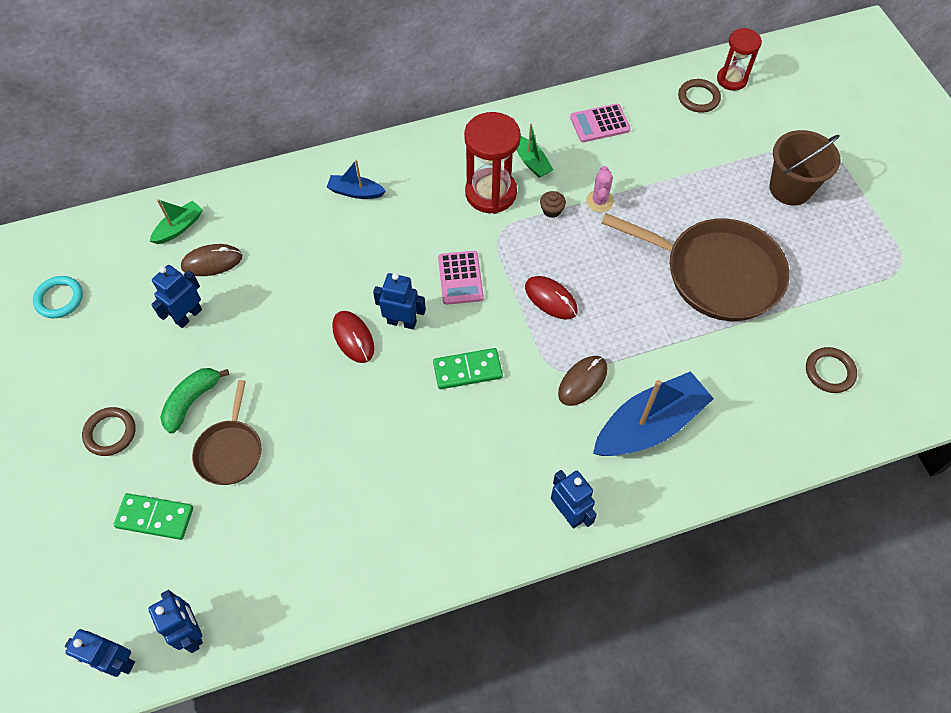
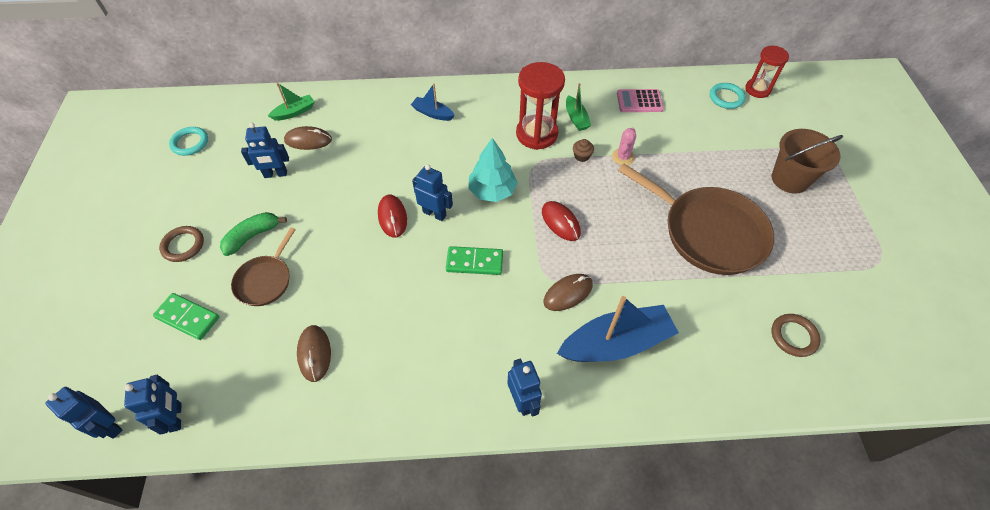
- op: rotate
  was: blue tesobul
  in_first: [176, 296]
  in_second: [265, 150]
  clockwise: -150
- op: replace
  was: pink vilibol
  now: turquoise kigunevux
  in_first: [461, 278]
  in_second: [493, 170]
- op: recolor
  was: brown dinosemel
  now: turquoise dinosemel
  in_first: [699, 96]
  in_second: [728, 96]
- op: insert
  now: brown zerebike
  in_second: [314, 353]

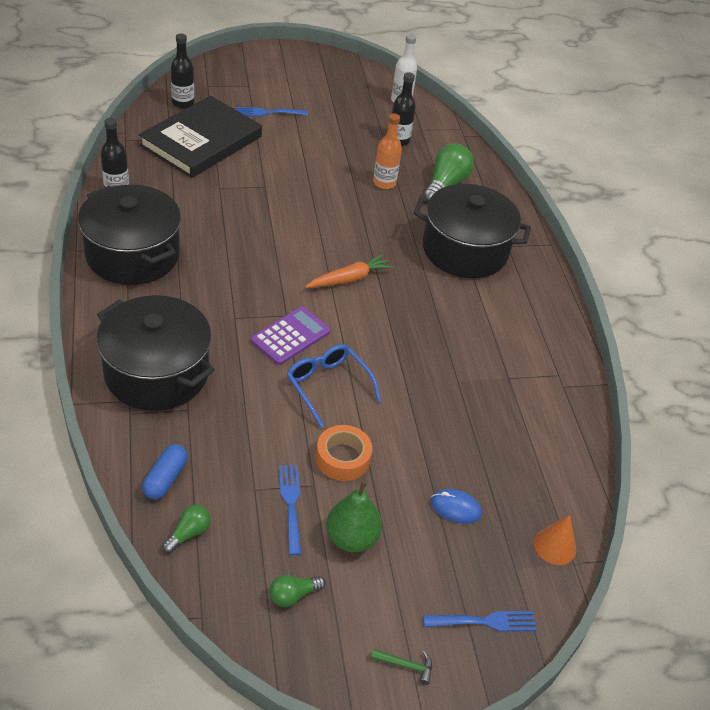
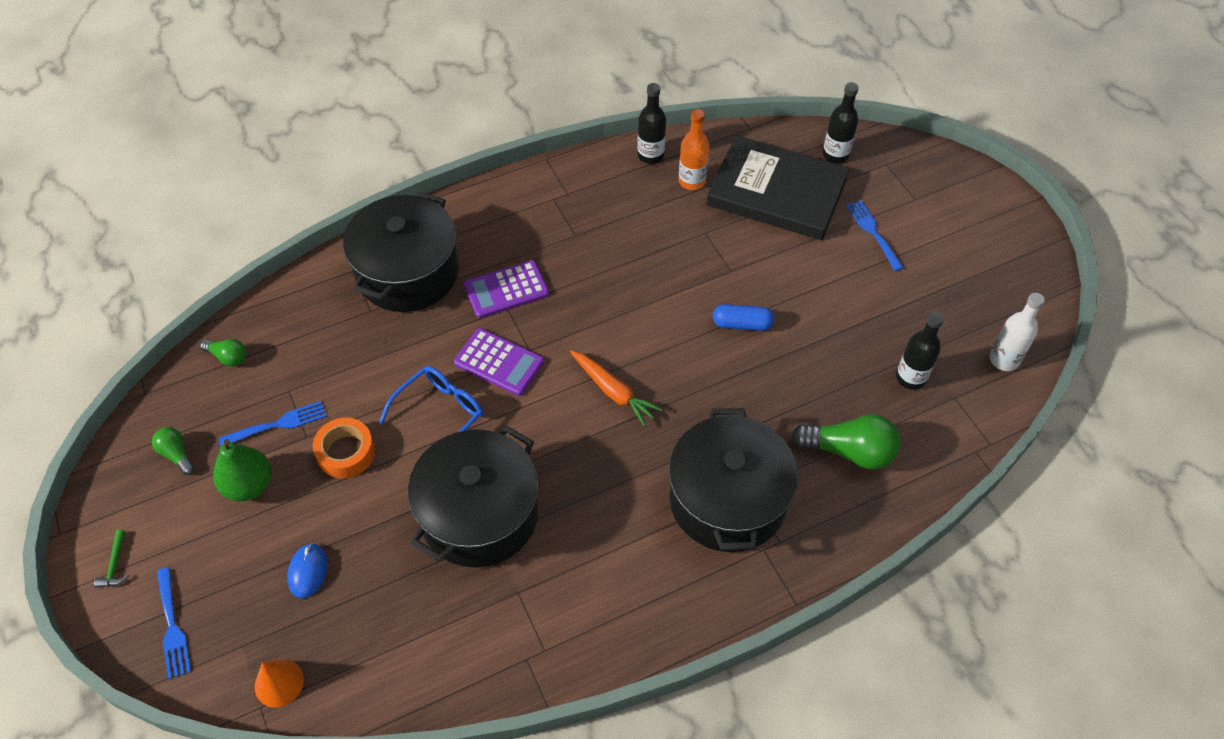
- op: move
  was: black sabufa
  in_first: [129, 235]
  in_second: [473, 497]
- op: move
  was: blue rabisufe
  in_first: [165, 471]
  in_second: [744, 317]
- op: move
  was: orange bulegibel
  in_first: [387, 151]
  in_second: [693, 149]
- op: insert
  now: purple vilibol
  in_second: [506, 289]

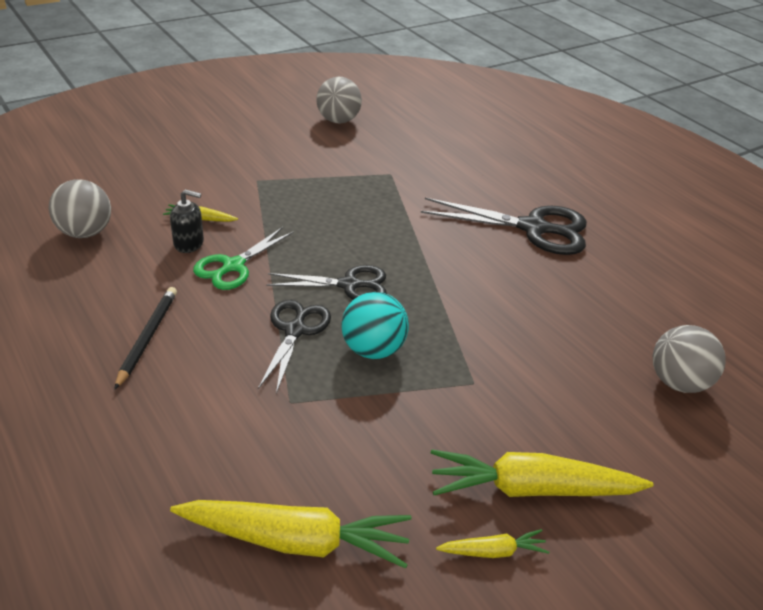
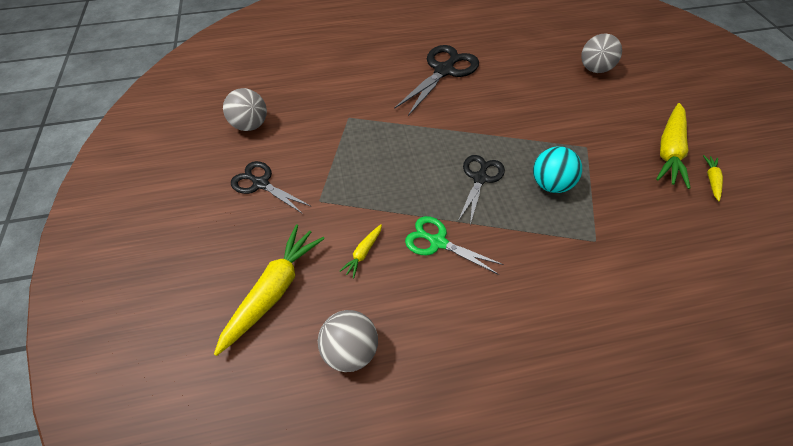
- op: delete
  was: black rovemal
  in_first: [145, 338]
- op: delete
  was: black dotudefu
  in_first: [187, 221]
- op: move
  was: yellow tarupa
  in_first: [290, 534]
  in_second: [269, 290]
- op: rotate
  was: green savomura
  in_first: [243, 258]
  in_second: [454, 245]
  clockwise: 150
- op: move
  was: black savomura
  in_first: [294, 347]
  in_second: [271, 187]

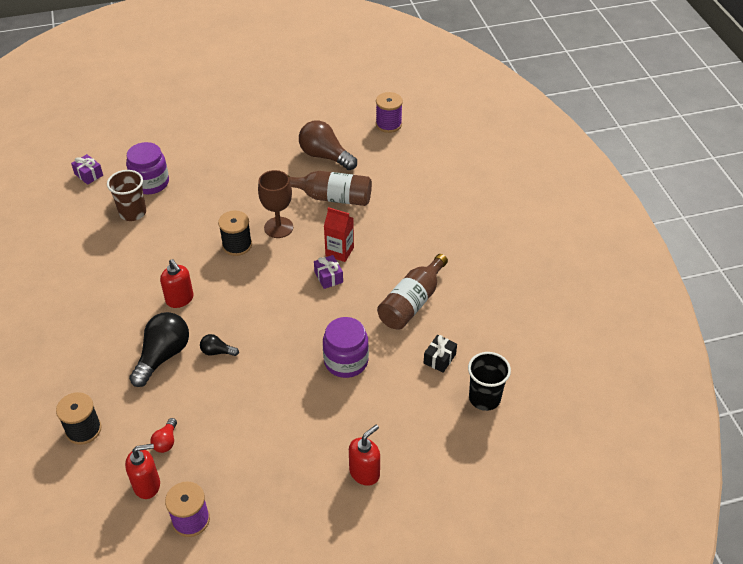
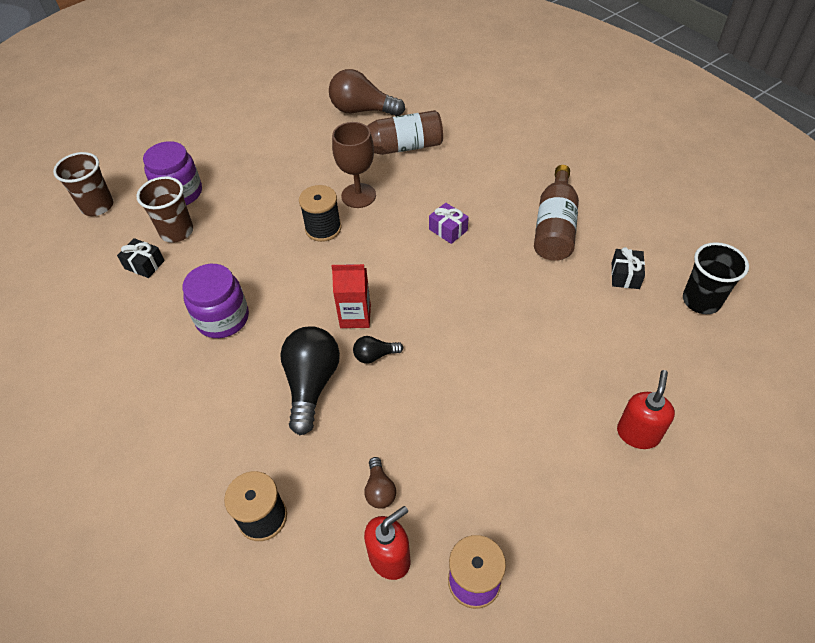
- op: replace
  was: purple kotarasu
  now: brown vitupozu
  in_first: [87, 169]
  in_second: [83, 184]
- op: recolor
  was: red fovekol
  now: brown fovekol
  in_first: [163, 435]
  in_second: [380, 483]
- op: delete
  was: red dotudefu
  in_first: [177, 283]
- op: move
  was: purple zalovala
  in_first: [346, 347]
  in_second: [216, 301]
- op: move
  was: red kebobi
  in_first: [339, 234]
  in_second: [351, 296]
- op: delete
  was: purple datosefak
  in_first: [389, 112]
- op: insert
  now: black kotarasu
  in_second: [141, 258]

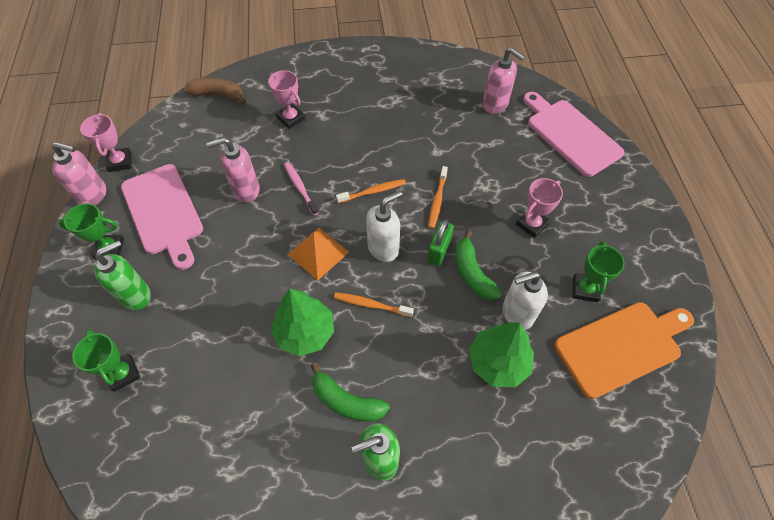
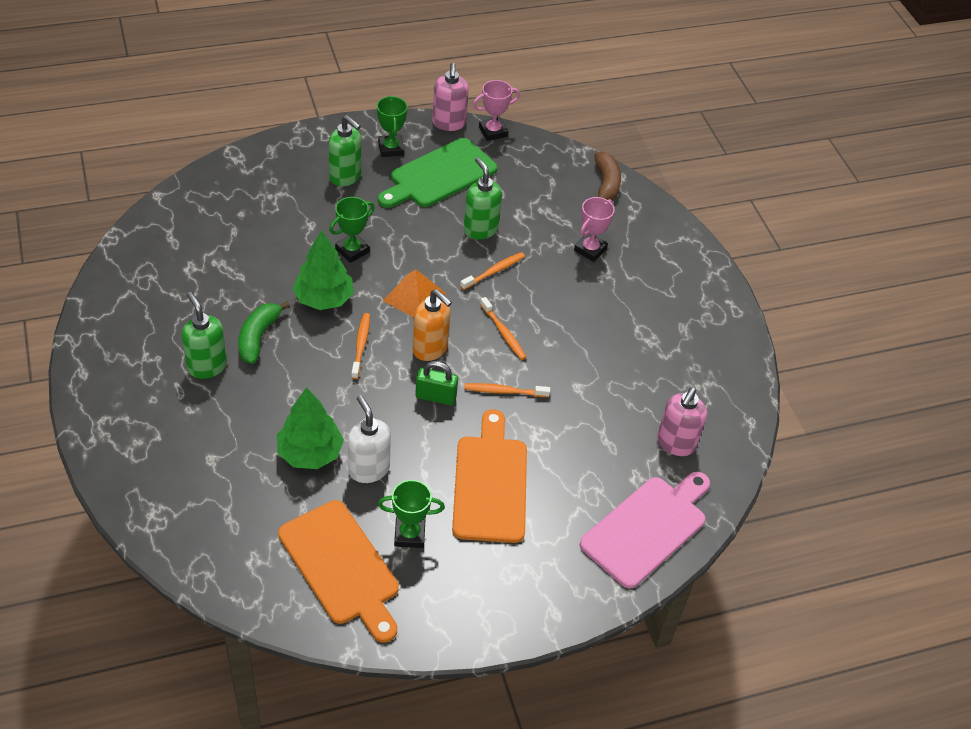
- op: move
  was: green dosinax
  in_first: [106, 361]
  in_second: [352, 230]
- op: recolor
  was: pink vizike
  now: green vizike
  in_first: [162, 217]
  in_second: [437, 173]
- op: recolor
  was: pink dotudefu
  now: green dotudefu
  in_first: [233, 170]
  in_second: [483, 198]
- op: recolor
  was: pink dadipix
  now: orange dadipix
  in_first: [301, 188]
  in_second: [492, 271]
- op: recolor
  was: white dotudefu
  now: orange dotudefu
  in_first: [384, 226]
  in_second: [432, 325]
- op: delete
  was: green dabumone
  in_first: [478, 266]
- op: replace
  was: pink dosinax
  now: orange vizike
  in_first: [539, 208]
  in_second: [489, 476]

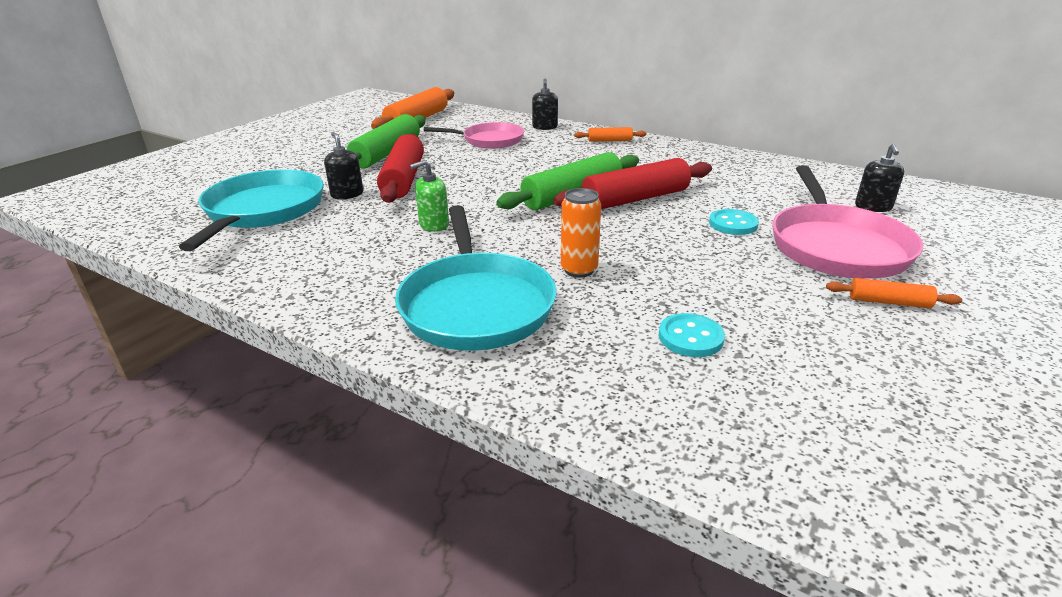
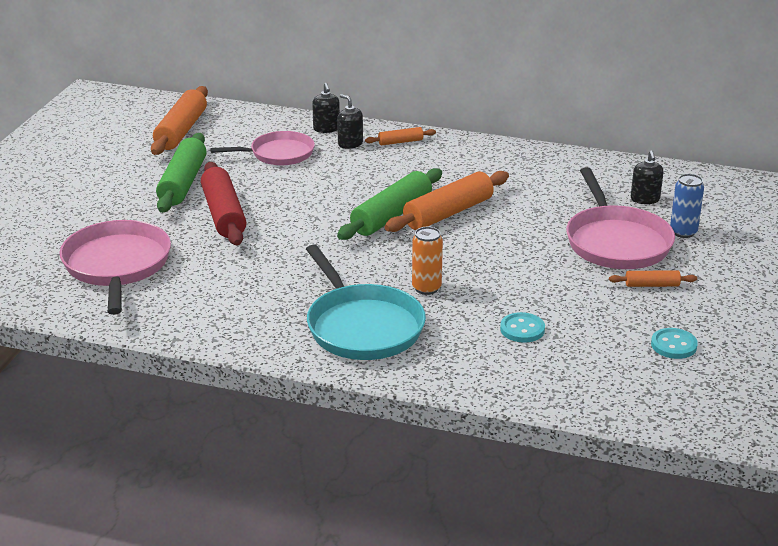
- op: recolor
  was: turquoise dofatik
  now: pink dofatik
  in_first: [251, 210]
  in_second: [115, 267]
- op: move
  was: black dotudefu
  in_first: [343, 165]
  in_second: [350, 121]
- op: delete
  was: green dotudefu
  in_first: [429, 196]
- op: recolor
  was: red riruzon
  now: orange riruzon
  in_first: [633, 183]
  in_second: [447, 201]
- op: move
  was: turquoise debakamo
  in_first: [734, 222]
  in_second: [674, 343]
- op: insert
  now: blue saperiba
  in_second: [687, 206]

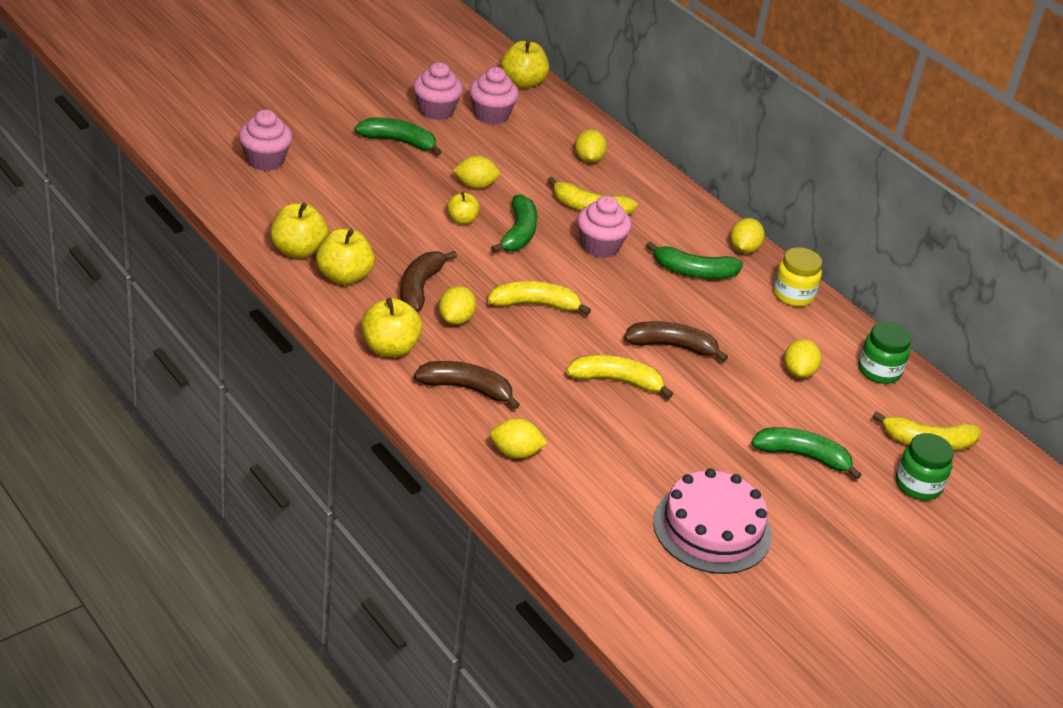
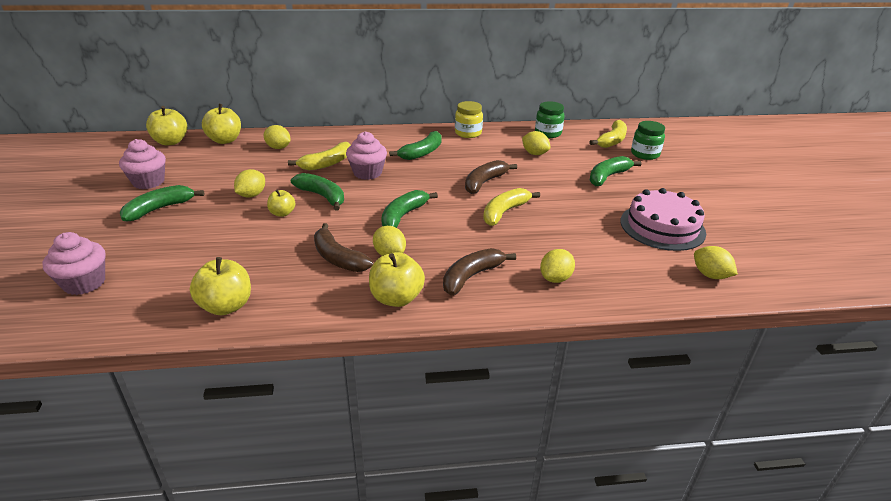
- op: move
  was: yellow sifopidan
  in_first: [345, 257]
  in_second: [221, 124]
- op: delete
  was: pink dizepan
  in_first: [494, 96]
- op: recolor
  was: yellow dabumone
  now: green dabumone
  in_first: [539, 298]
  in_second: [409, 209]
- op: move
  was: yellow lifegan
  in_first: [747, 235]
  in_second: [716, 262]

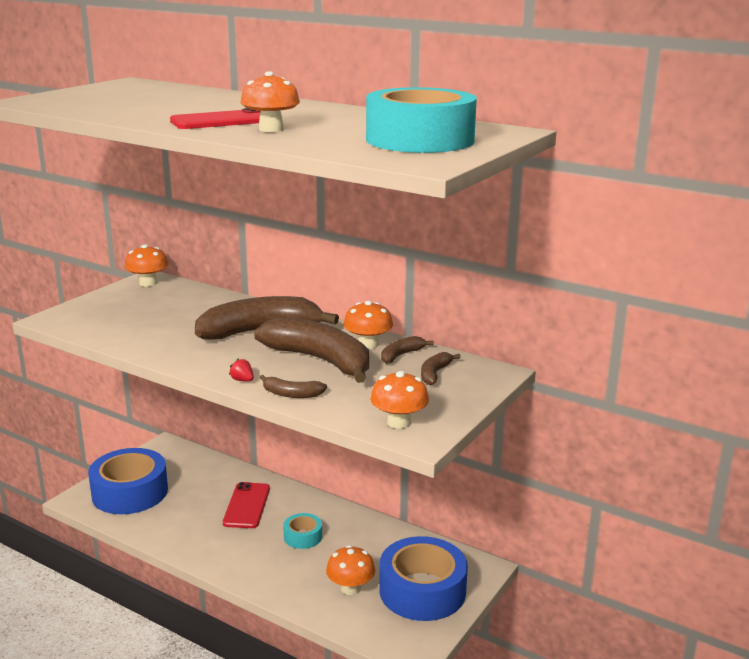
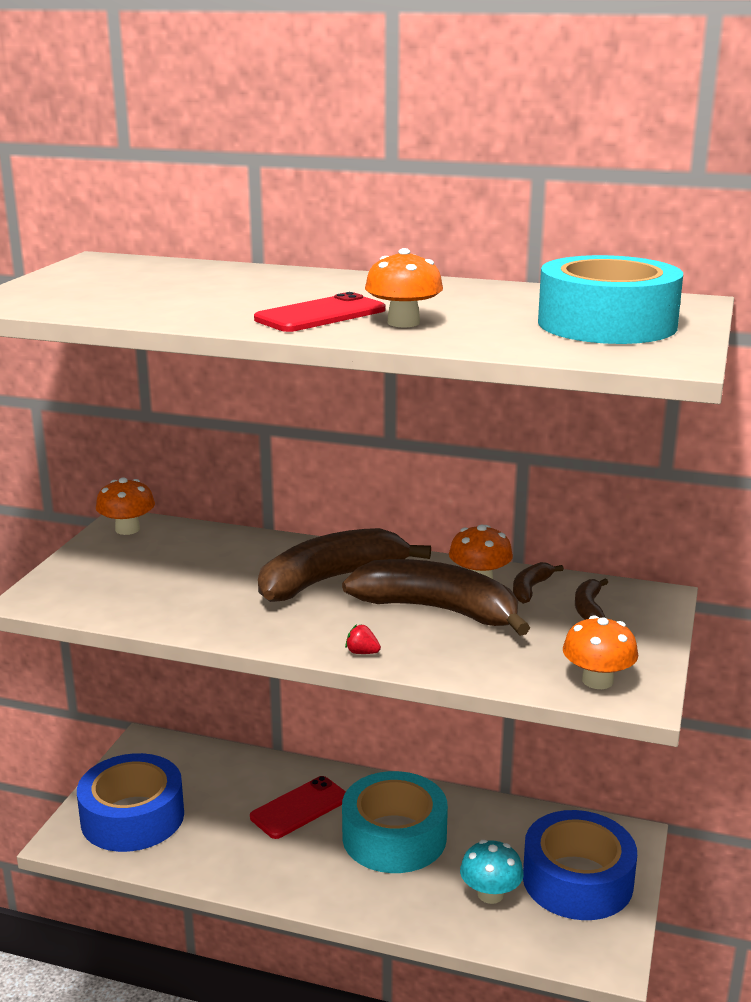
- op: rotate
  was: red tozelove
  in_first: [246, 505]
  in_second: [298, 807]
  clockwise: 60
- op: delete
  was: brown dabumone
  in_first: [293, 386]
- op: resize
  was: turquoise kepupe
  in_first: [302, 531]
  in_second: [395, 822]
  ratio: 2.08
- op: recolor
  was: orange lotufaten
  now: turquoise lotufaten
  in_first: [350, 570]
  in_second: [492, 872]

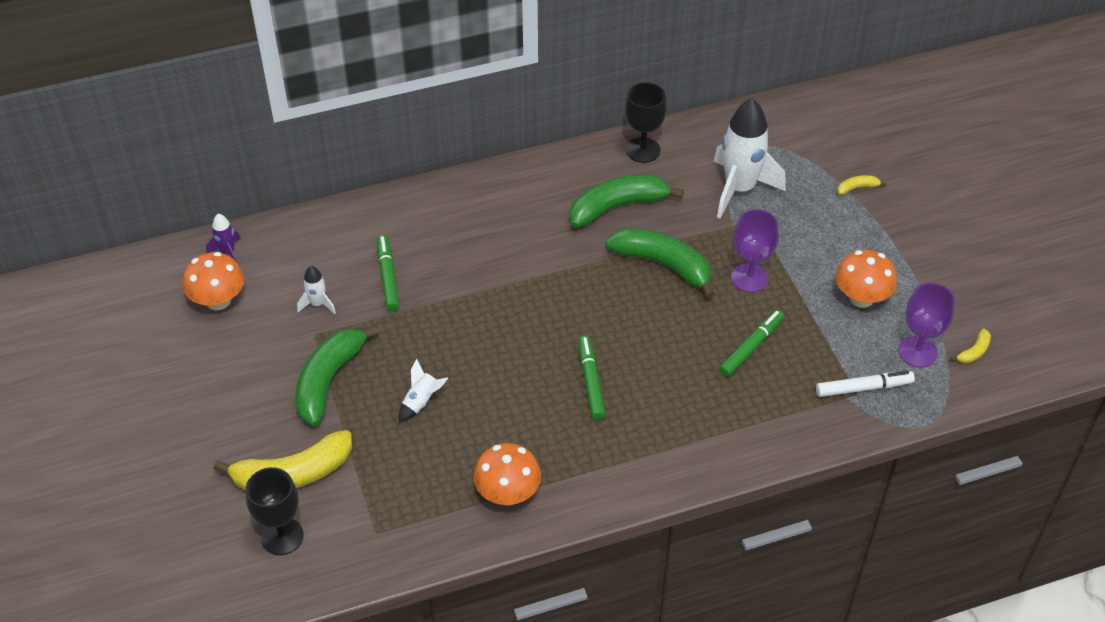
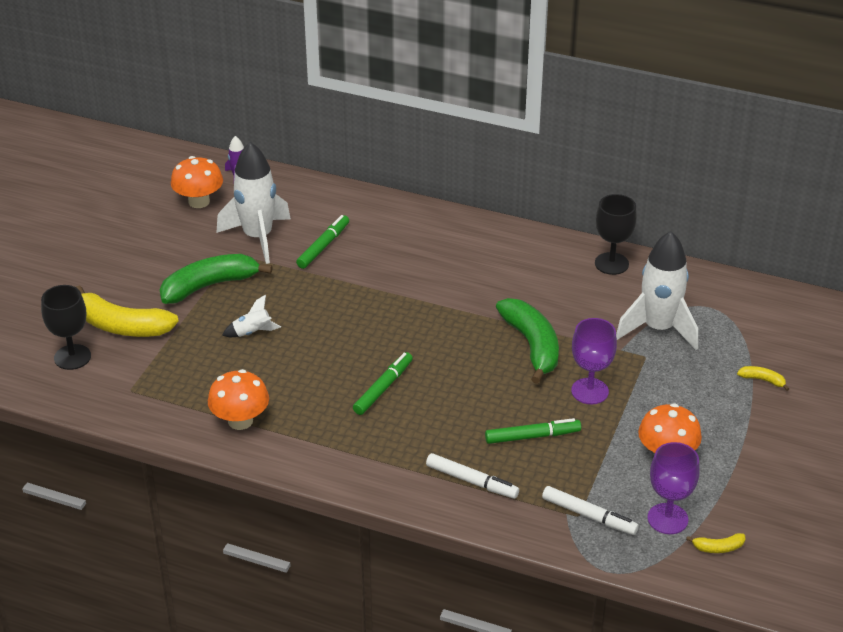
- op: resize
  was: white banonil
  in_first: [316, 290]
  in_second: [254, 203]
  ratio: 2.23
- op: delete
  was: green dabumone
  in_first: [626, 201]
- op: insert
  now: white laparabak
  in_second: [472, 476]

